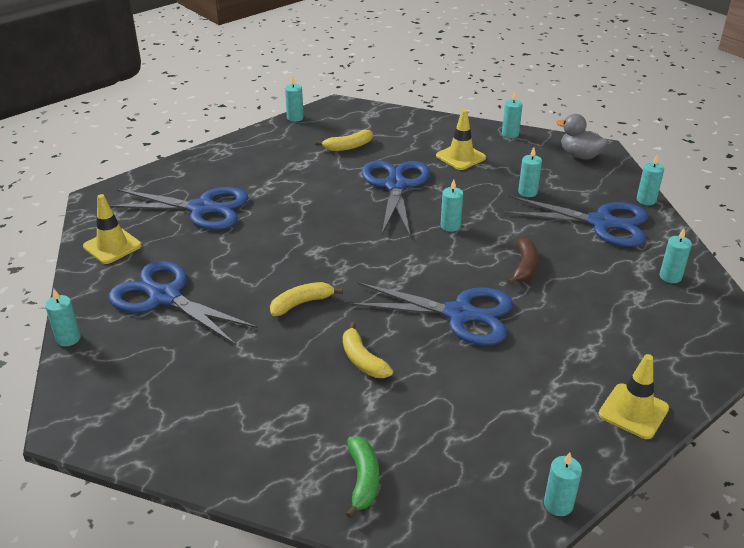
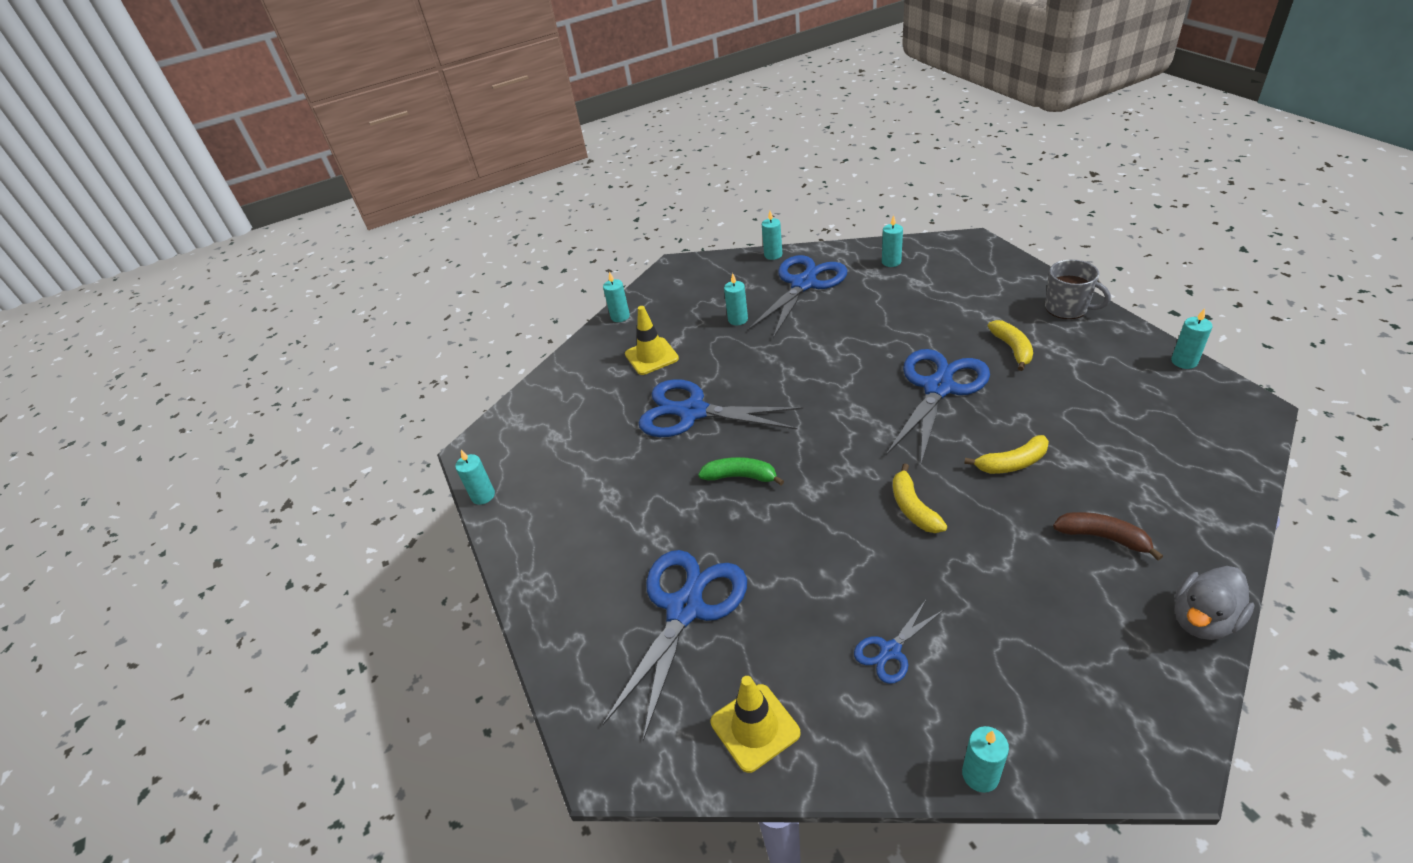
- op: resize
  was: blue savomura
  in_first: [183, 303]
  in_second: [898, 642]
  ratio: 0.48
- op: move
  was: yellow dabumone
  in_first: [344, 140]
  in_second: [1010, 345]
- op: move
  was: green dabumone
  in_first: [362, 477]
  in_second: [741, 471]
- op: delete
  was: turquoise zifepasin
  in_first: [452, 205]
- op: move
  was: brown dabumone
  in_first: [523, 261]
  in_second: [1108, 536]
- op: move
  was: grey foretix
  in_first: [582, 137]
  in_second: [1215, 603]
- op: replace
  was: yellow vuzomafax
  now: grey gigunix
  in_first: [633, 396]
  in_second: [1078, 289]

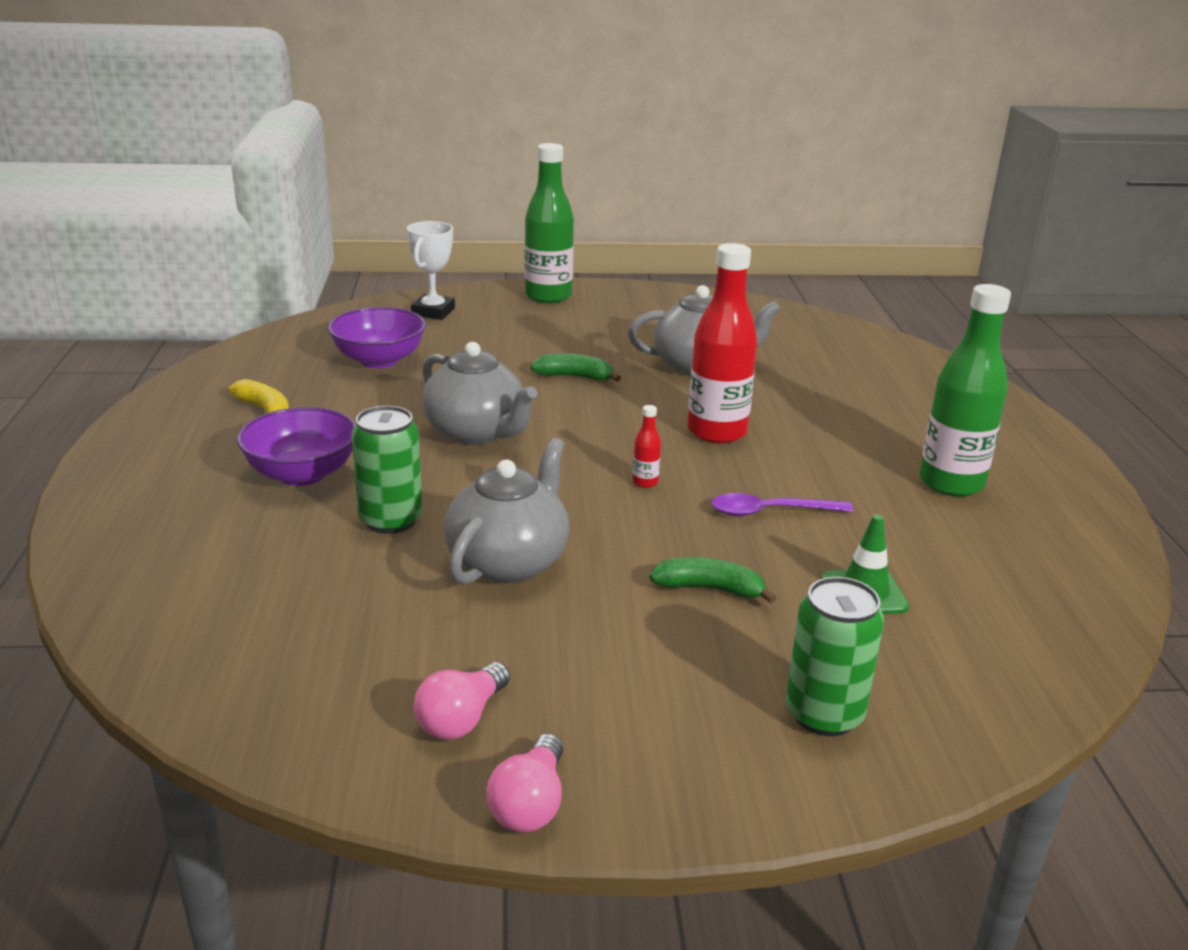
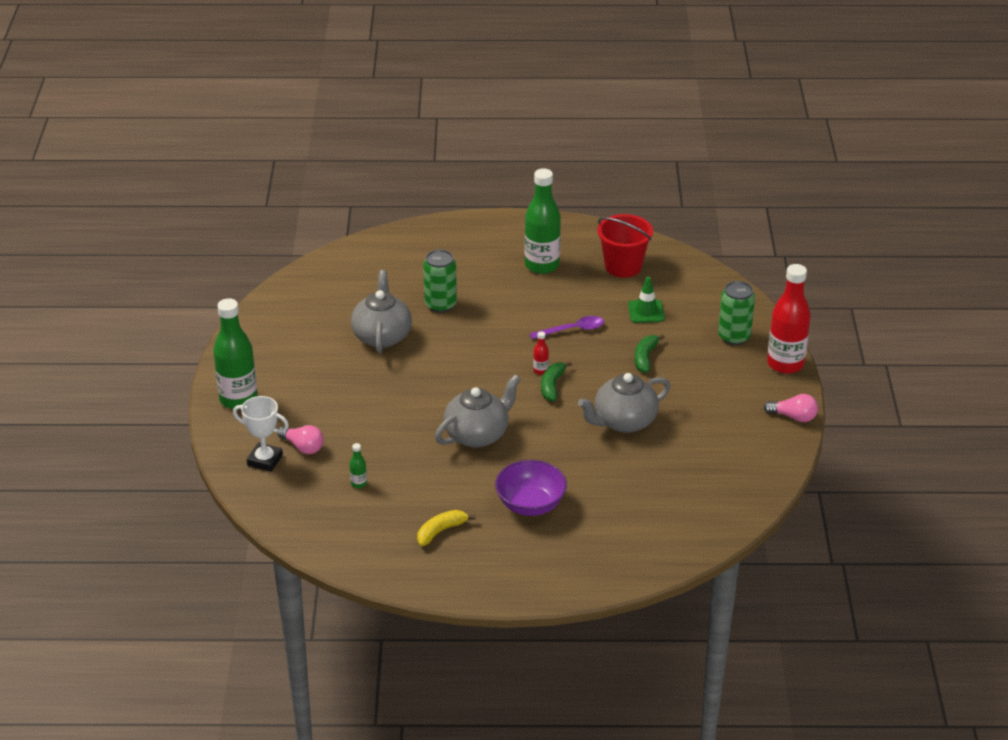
- op: replace
  was: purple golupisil
  now: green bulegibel
  in_first: [377, 337]
  in_second: [358, 465]
- op: move
  was: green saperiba
  in_first: [387, 470]
  in_second: [440, 281]
- op: move
  was: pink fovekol
  in_first: [462, 701]
  in_second: [300, 439]
- op: rotate
  was: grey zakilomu
  in_first: [506, 511]
  in_second: [624, 403]
  clockwise: -60
- op: move
  was: green dabumone
  in_first: [576, 367]
  in_second: [556, 381]
- op: move
  was: red bulegibel
  in_first: [722, 343]
  in_second: [789, 319]
- op: rotate
  was: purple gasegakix
  in_first: [782, 504]
  in_second: [567, 327]
  clockwise: -105
- op: insert
  now: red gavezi
  in_second: [625, 246]

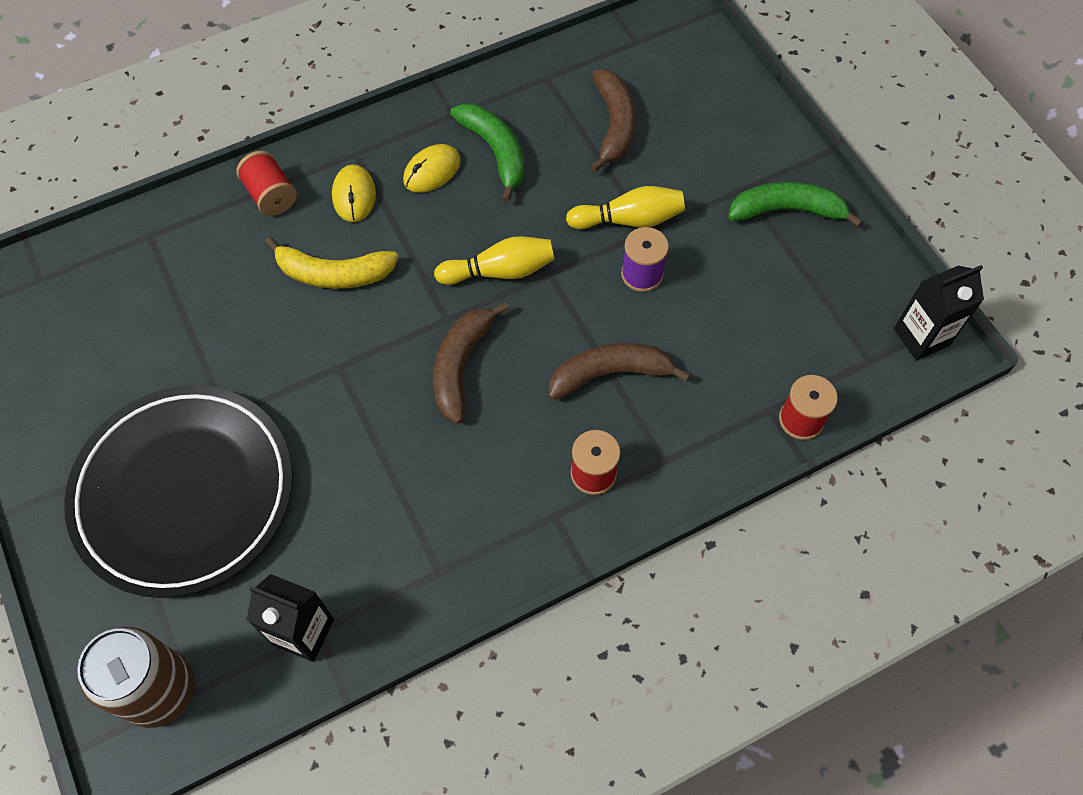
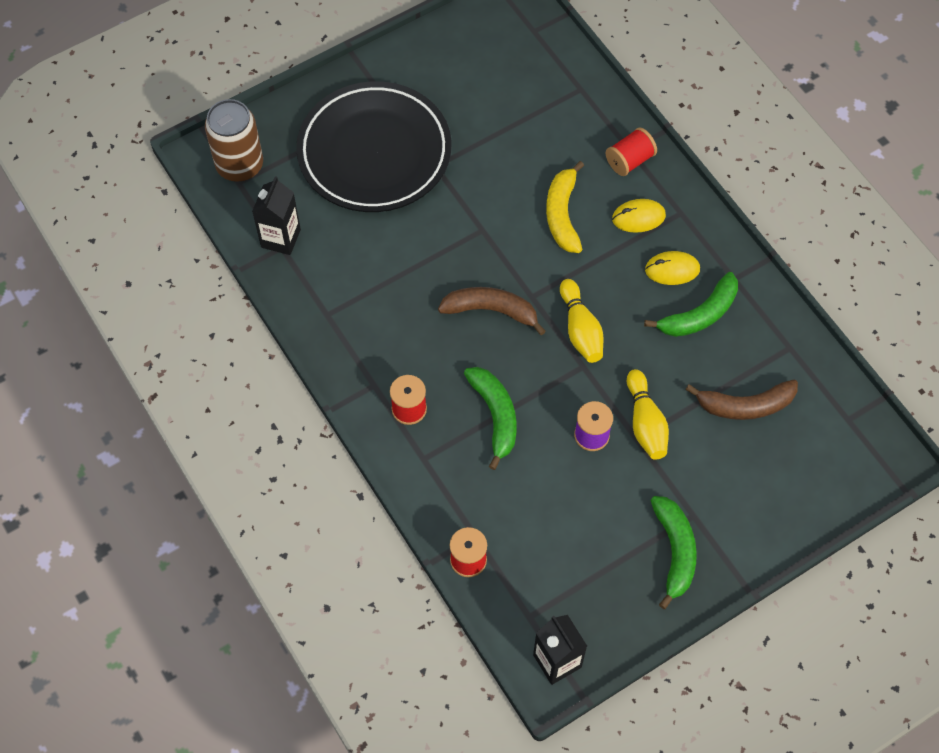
- op: rotate
  was: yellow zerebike
  in_first: [432, 168]
  in_second: [672, 268]
  clockwise: -45
- op: recolor
  was: brown dabumone
  now: green dabumone
  in_first: [619, 371]
  in_second: [490, 418]

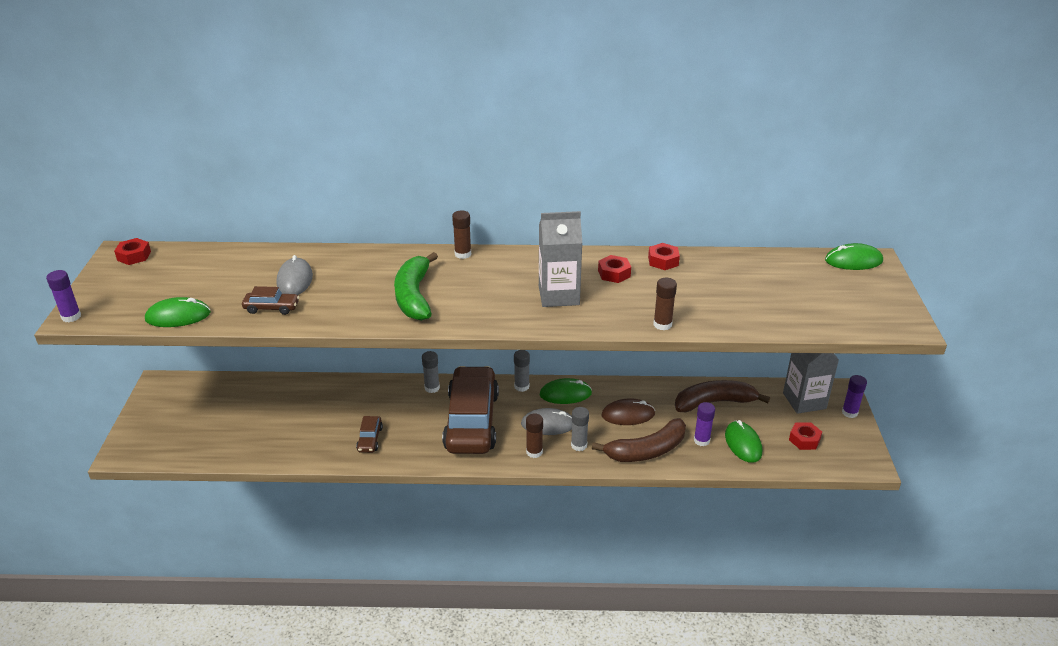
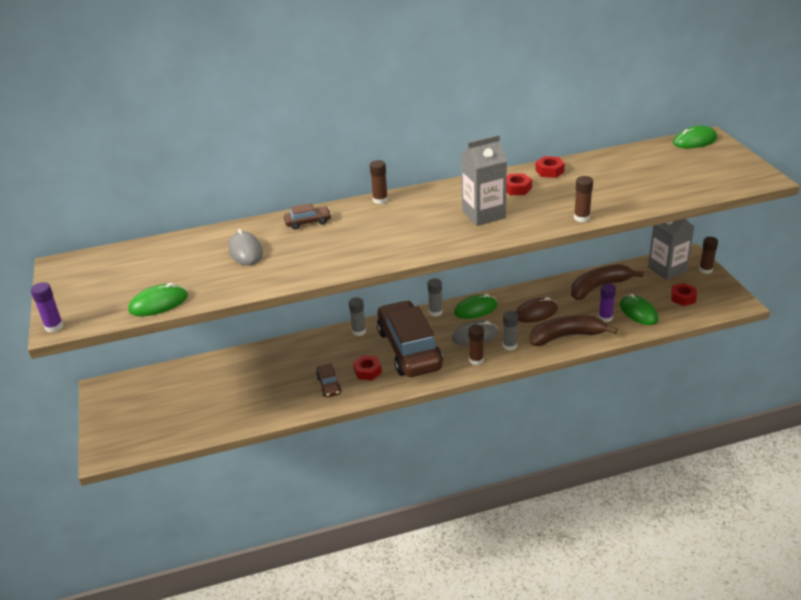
- op: move
  was: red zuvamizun
  in_first: [132, 251]
  in_second: [367, 368]
- op: move
  was: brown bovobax
  in_first: [270, 300]
  in_second: [308, 216]
- op: delete
  was: green dabumone
  in_first: [416, 286]
- op: rotate
  was: brown dabumone
  in_first: [639, 440]
  in_second: [574, 330]
  clockwise: -150
- op: recolor
  was: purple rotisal
  now: brown rotisal
  in_first: [854, 396]
  in_second: [708, 255]

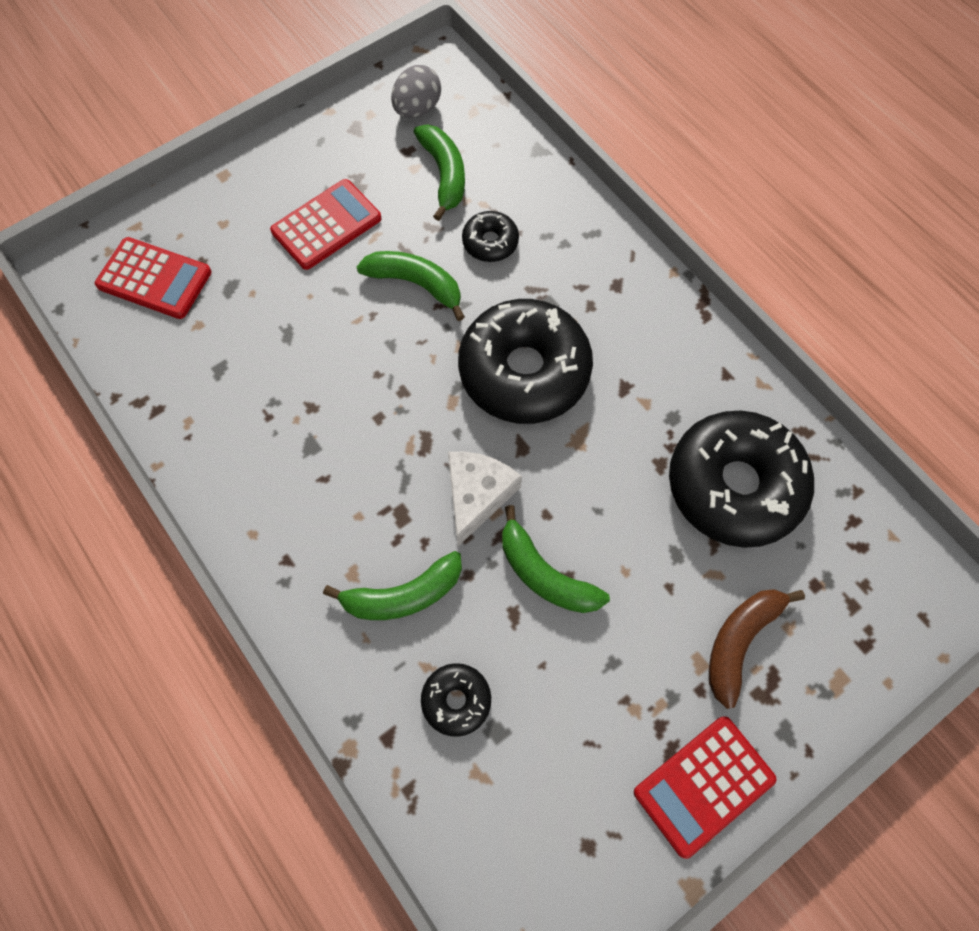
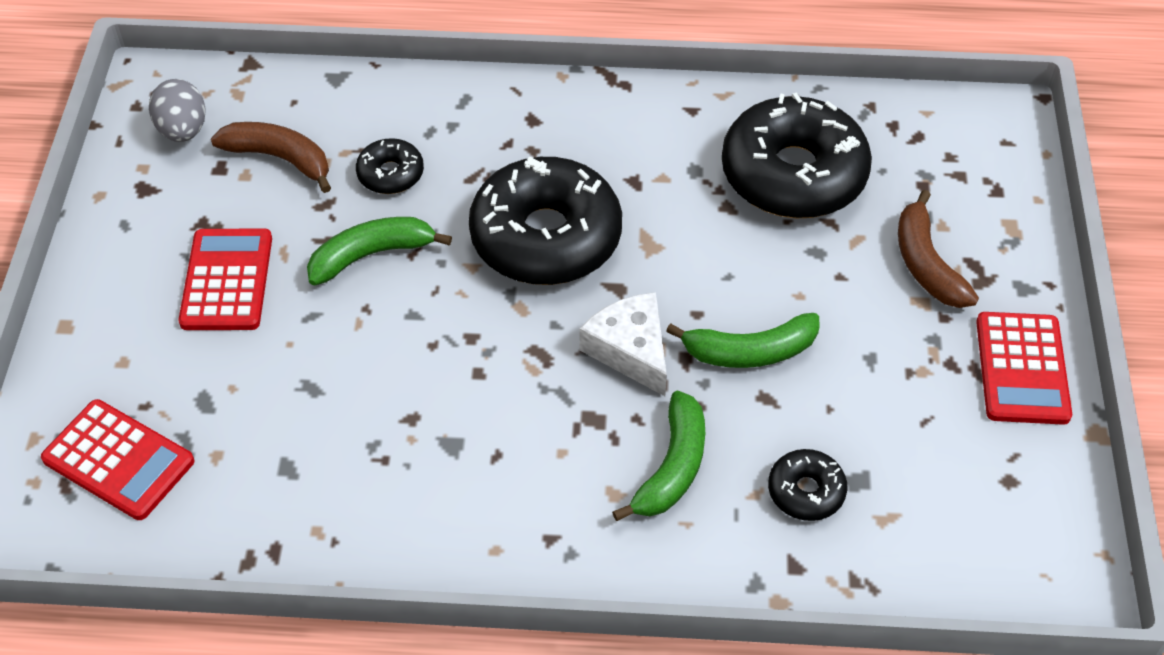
- op: rotate
  was: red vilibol
  in_first: [153, 278]
  in_second: [118, 459]
  clockwise: 60
- op: recolor
  was: green dabumone
  now: brown dabumone
  in_first: [439, 173]
  in_second: [271, 157]

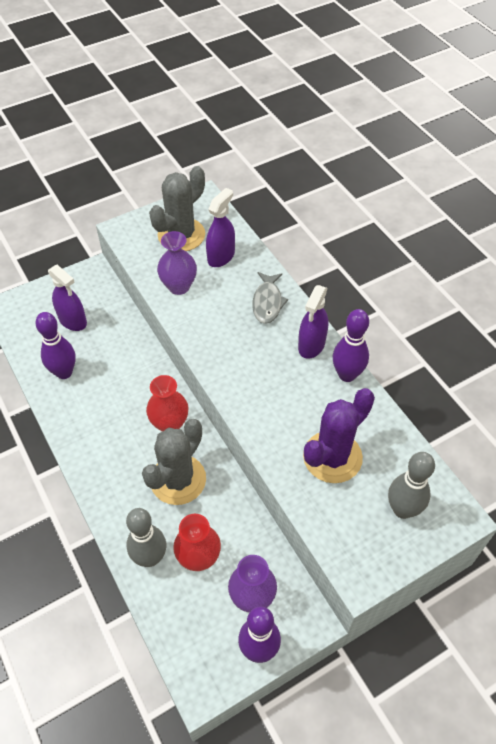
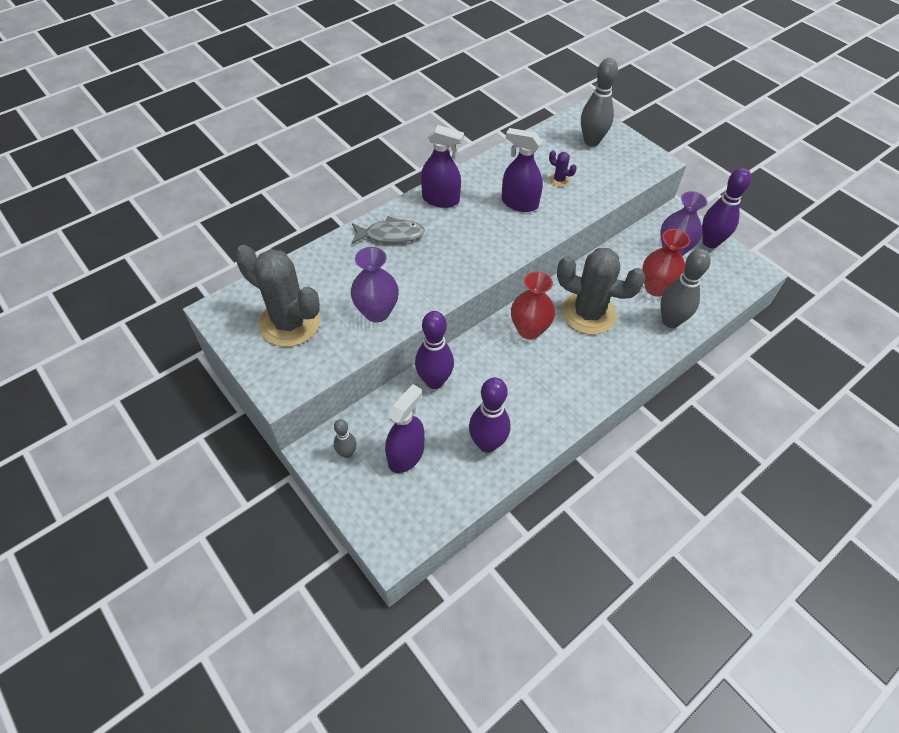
- op: move
  was: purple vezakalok
  in_first: [220, 227]
  in_second: [522, 170]
- op: resize
  was: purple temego
  in_first: [339, 435]
  in_second: [563, 168]
  ratio: 0.41
- op: move
  was: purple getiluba
  in_first: [351, 345]
  in_second: [434, 350]
- op: insert
  now: grey getiluba
  in_second: [345, 438]

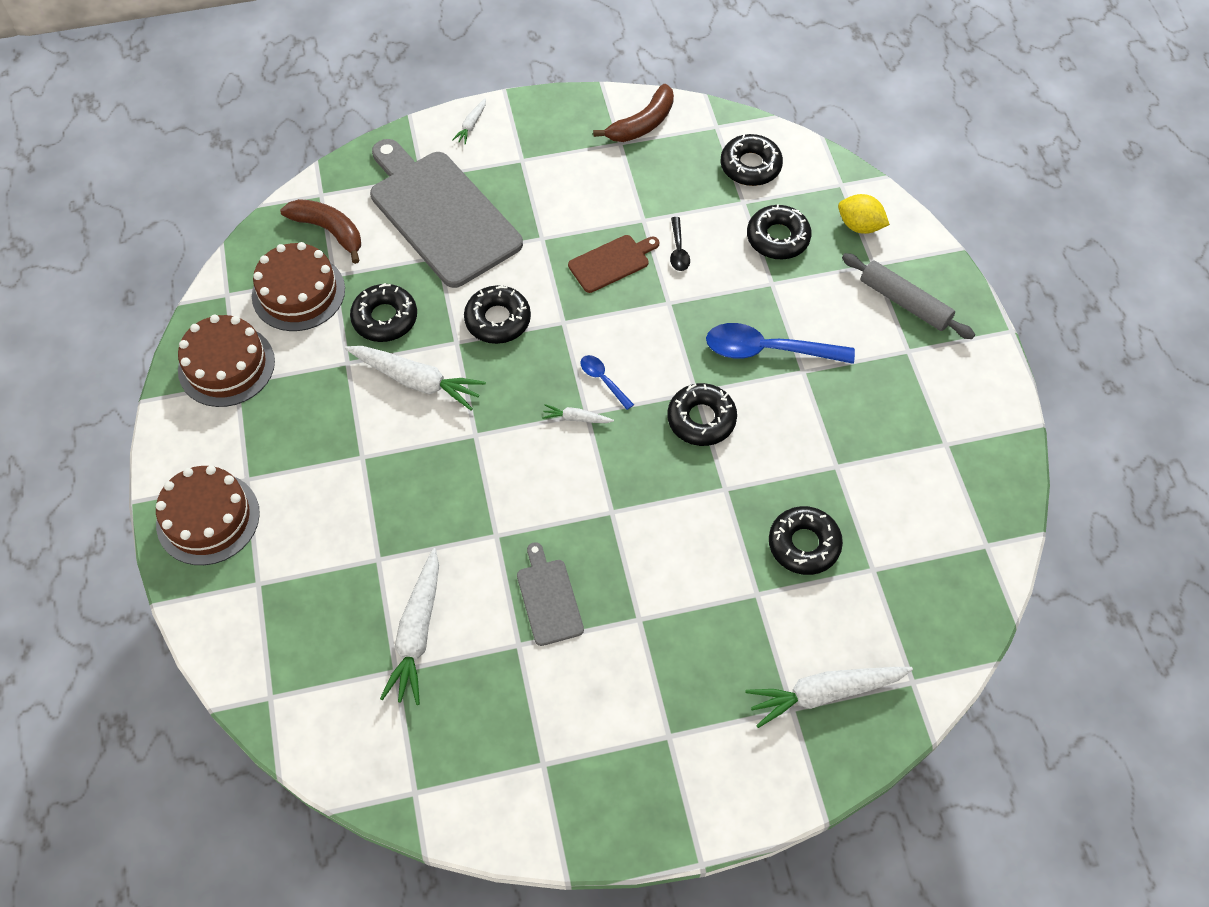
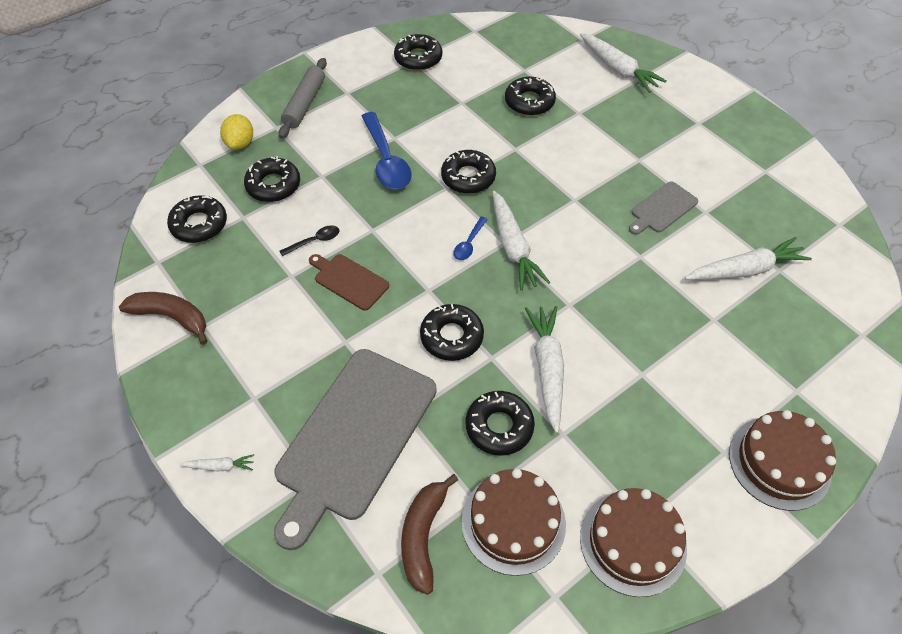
- op: resize
  was: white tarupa
  in_first: [578, 413]
  in_second: [521, 241]
  ratio: 2.11
- op: insert
  now: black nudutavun
  in_second: [418, 52]

